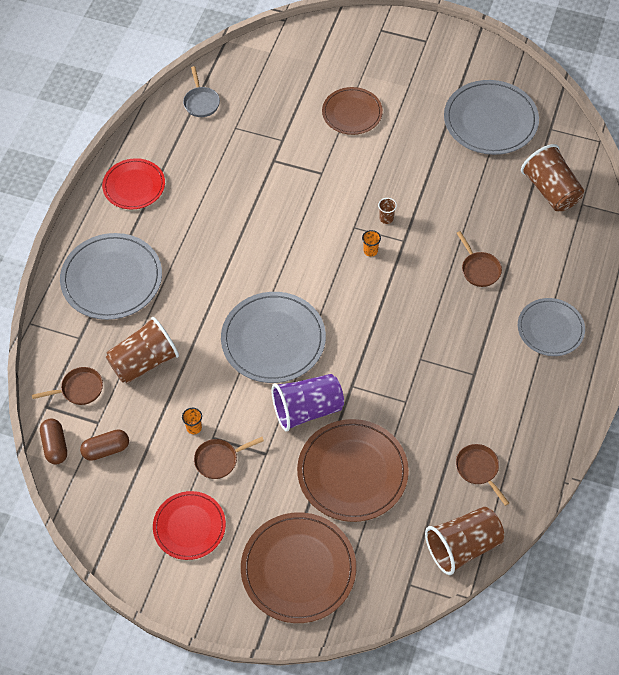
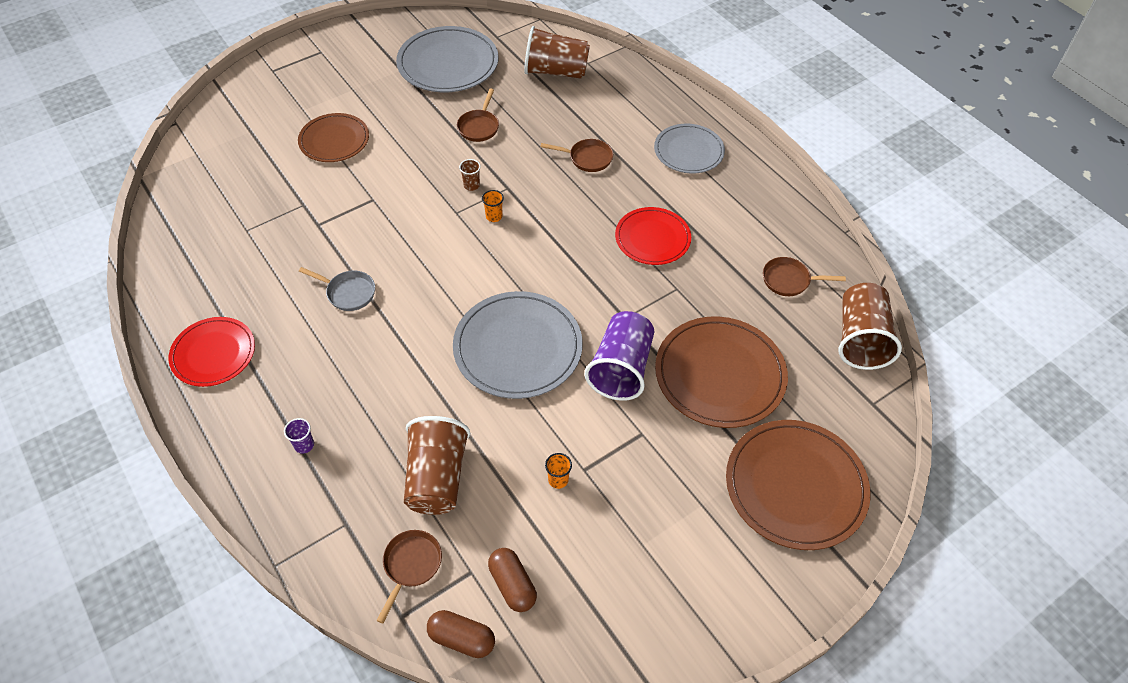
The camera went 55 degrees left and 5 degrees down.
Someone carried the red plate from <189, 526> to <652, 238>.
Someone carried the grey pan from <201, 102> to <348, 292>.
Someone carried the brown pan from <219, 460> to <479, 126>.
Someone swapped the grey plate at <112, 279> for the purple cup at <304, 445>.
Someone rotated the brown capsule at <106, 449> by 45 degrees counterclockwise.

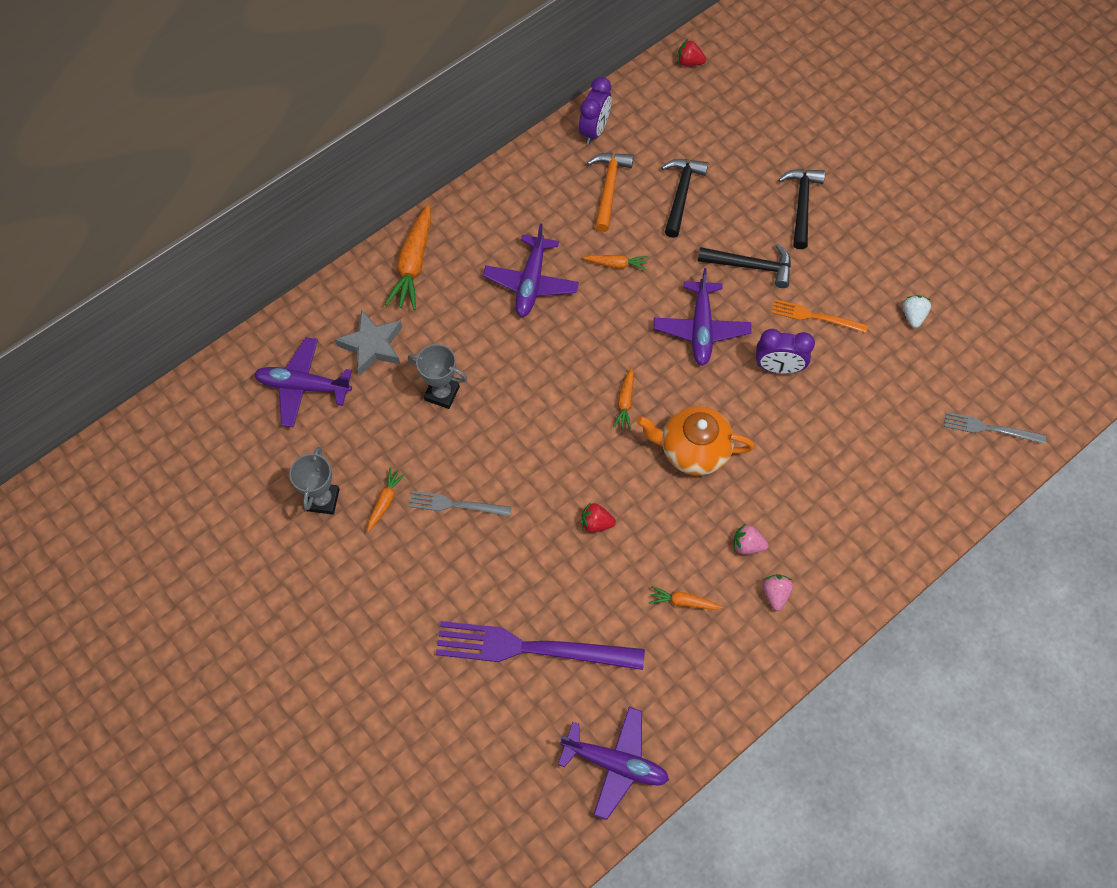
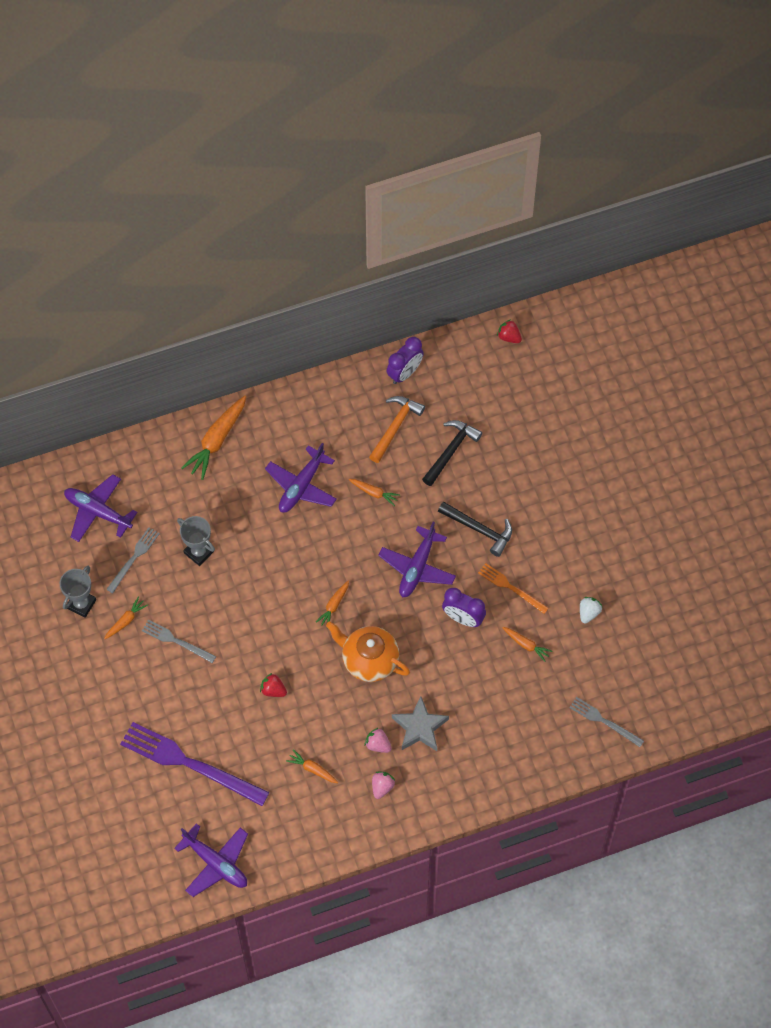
The camera went 20 degrees right and 0 degrees up.
Someone took away the black hammer at <801, 204>.
Someone put down the grey fork at <134, 558>.
Someone put down the orange carrot at <526, 645>.
Someone carried the grey star from <372, 346> to <419, 727>.

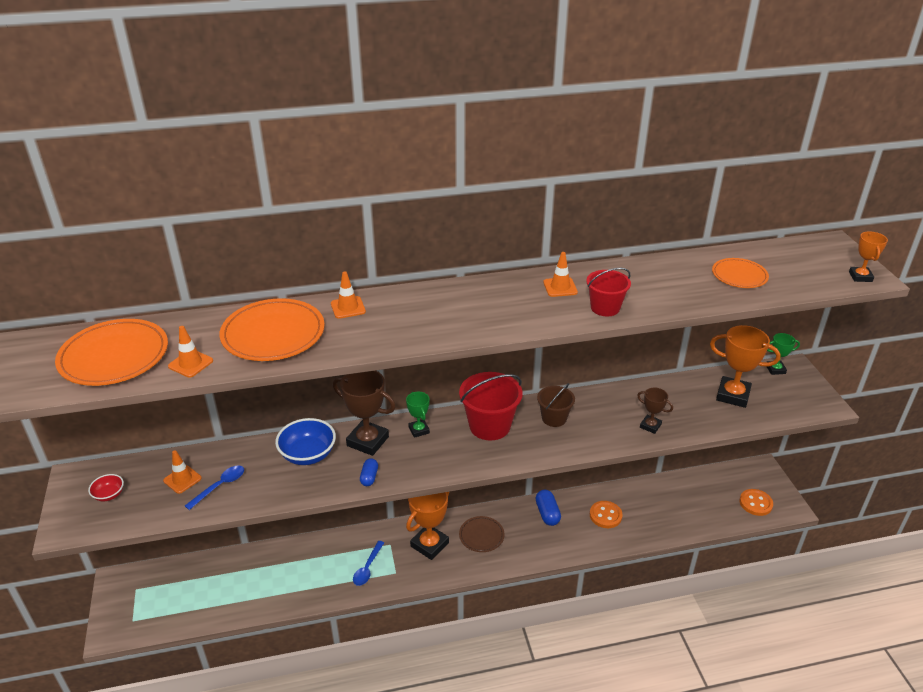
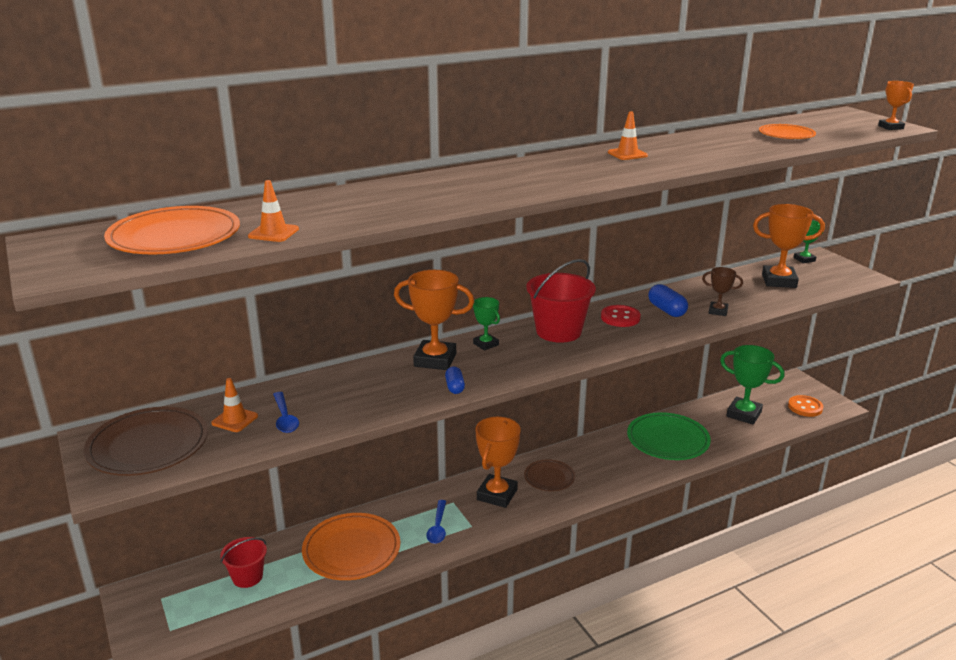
The camera went 15 degrees left and 10 degrees down.
Someone took away the blue bowl at <308, 454>.
Someone took away the orange traffic cone at <348, 307>.
Someone put down the green trophy at <743, 414>.
Someone carried the orange plate from <273, 334> to <351, 550>.
Someone carried the blue capsule from <547, 513> to <666, 310>.
Someone carried the red bucket from <605, 308> to <247, 577>.
Someone swapped the red bowl at <109, 495> for the brown plate at <148, 446>.
Someone swapped the brown bucket at <554, 418> for the red button at <620, 318>.
Someone swapped the orange button at <605, 515> for the green plate at <668, 440>.
Someone repainted the brown trophy at <368, 441>, which became the orange trophy at <435, 360>.
Someone rotated the blue spoon at <220, 486> by 135 degrees clockwise.

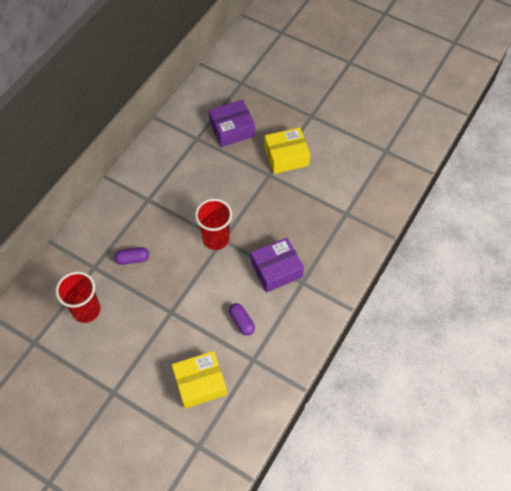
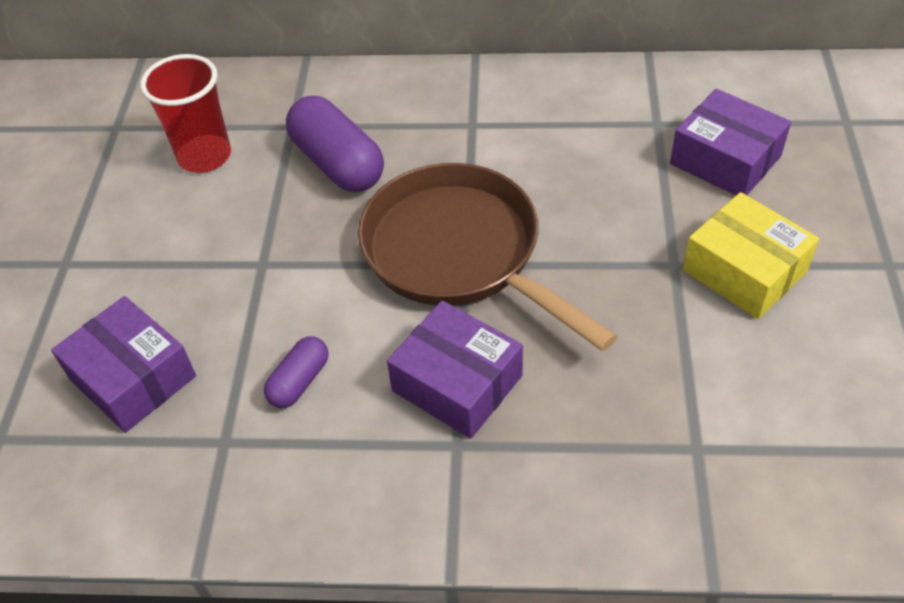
The camera went 65 degrees right and 10 degrees down.
Someone swapped the red cup at <216, 239> for the brown pan at <459, 253>.
Someone repainted the yellow box at <200, 383>, which became the purple box at <133, 378>.
Someone scaled the purple capsule at <133, 259> by 1.84.

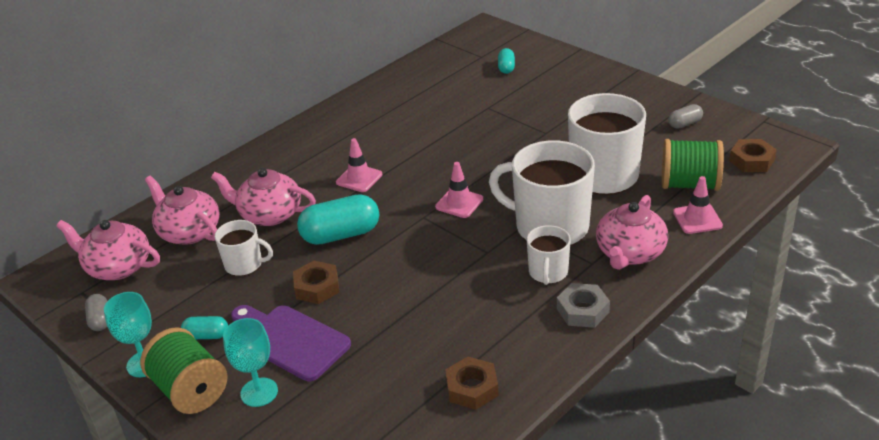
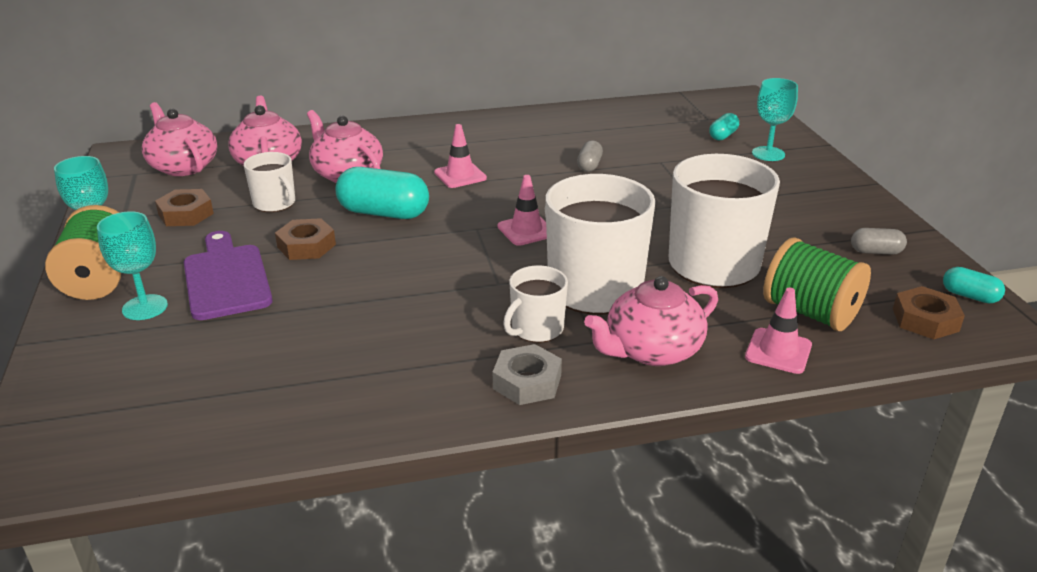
The camera went 30 degrees right and 5 degrees down.
Someone put down the turquoise goblet at <768, 154>.
Someone carried the grey capsule from <100, 320> to <589, 165>.
Someone carried the turquoise capsule from <207, 336> to <969, 296>.
Someone carried the brown nut from <472, 388> to <186, 214>.

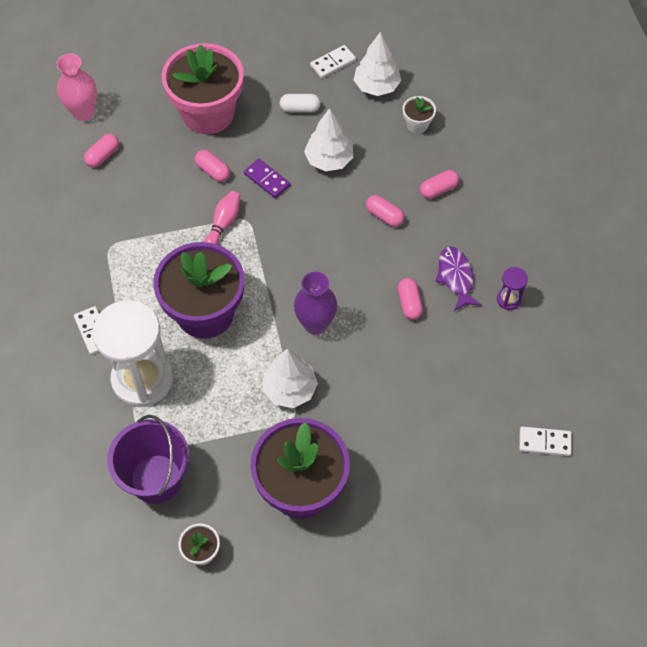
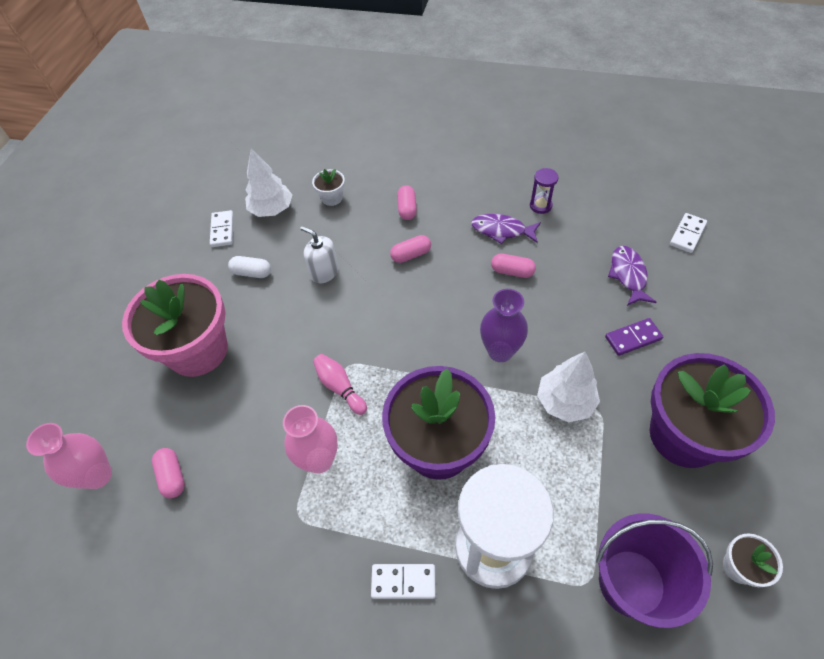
The camera went 60 degrees left and 5 degrees down.
Someone took away the pink capsule at <213, 171>.
Someone put down the pink vase at <319, 460>.
Someone put down the purple fish at <628, 275>.
Someone carried the purple domino from <267, 180> to <633, 338>.
Someone swapped the white tree at <329, 160> for the white soap dispenser at <324, 272>.
Someone rotated the white capsule at <300, 108> by 75 degrees clockwise.

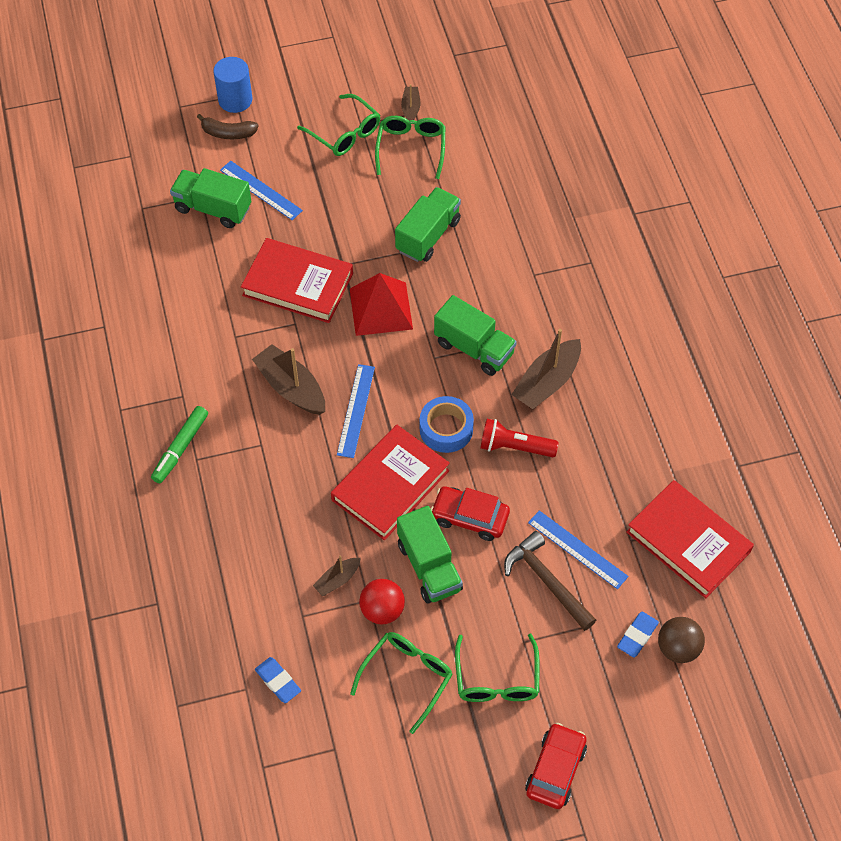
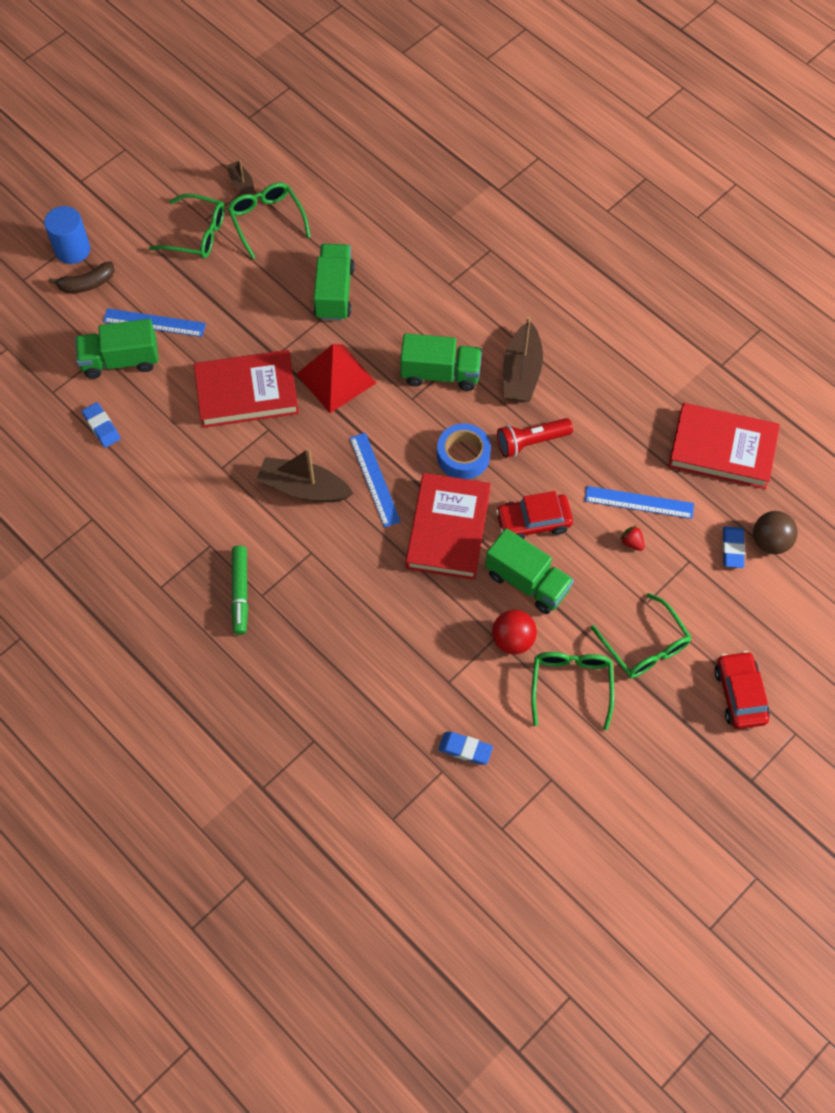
The camera went 30 degrees left and 5 degrees up.
Someone took away the brown boat at <337, 580>.
Someone put down the blue eraser at <102, 427>.
Someone swapped the brown hammer at <547, 581> for the red strawberry at <632, 542>.

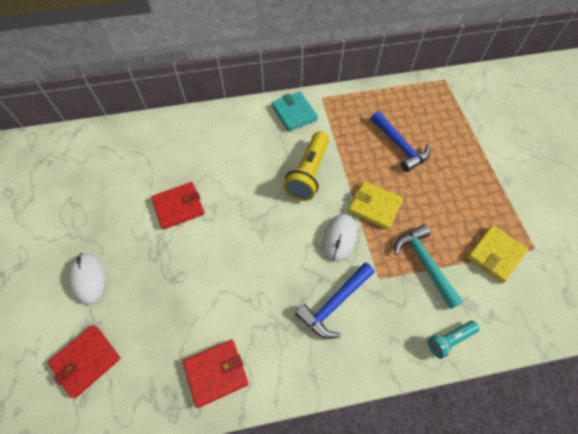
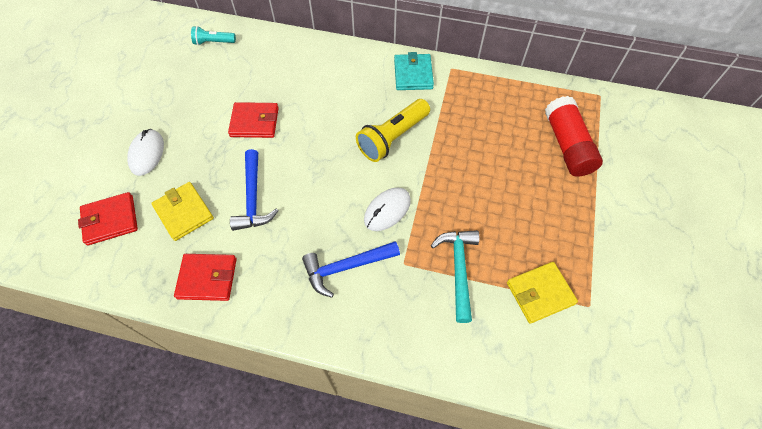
The camera went 25 degrees right and 0 degrees up.
Someone put down the red glue stick at <567, 145>.
Someone carried the yellow wallet from <374, 207> to <184, 212>.
Someone carried the blue hammer from <400, 146> to <253, 198>.
Someone carried the turquoise flashlight from <449, 340> to <213, 42>.

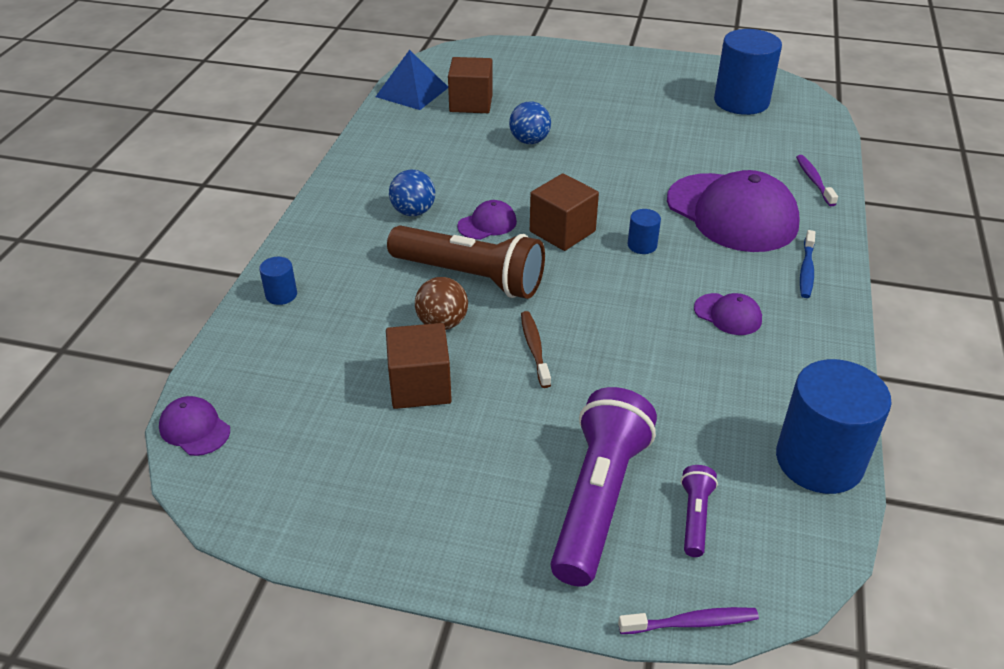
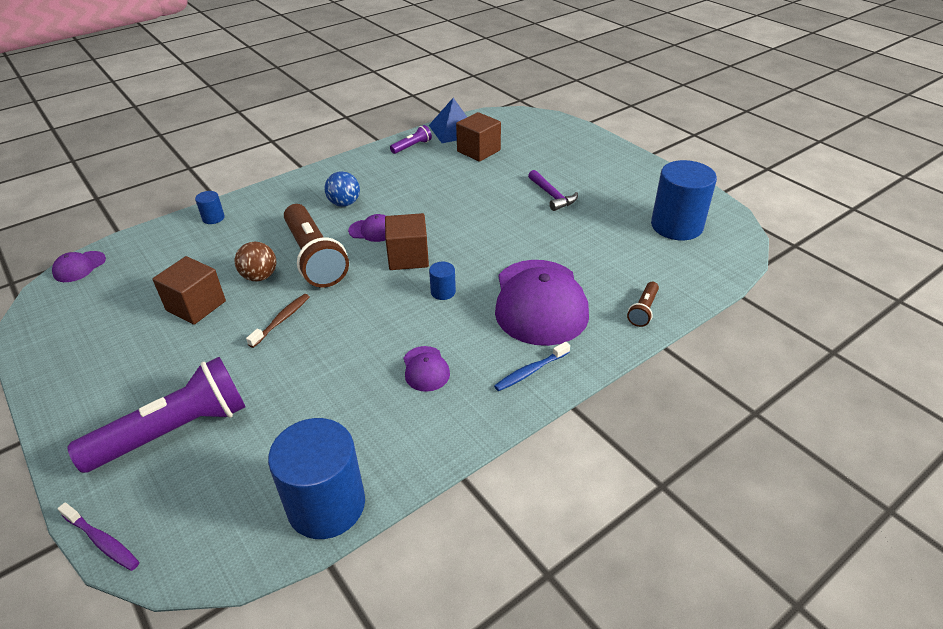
The camera went 40 degrees right and 0 degrees up.
Someone took away the blue ball at <529, 141>.
Someone put down the purple hammer at <552, 196>.
Someone carried the purple flashlight from <695, 517> to <412, 146>.
Someone swapped the purple toothbrush at <814, 180> for the brown flashlight at <643, 310>.
Someone rotated the purple cap at <194, 429> by 135 degrees counterclockwise.

